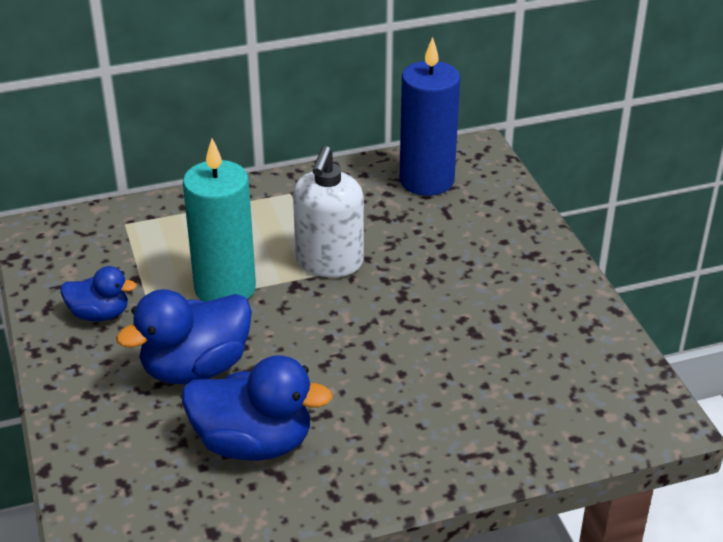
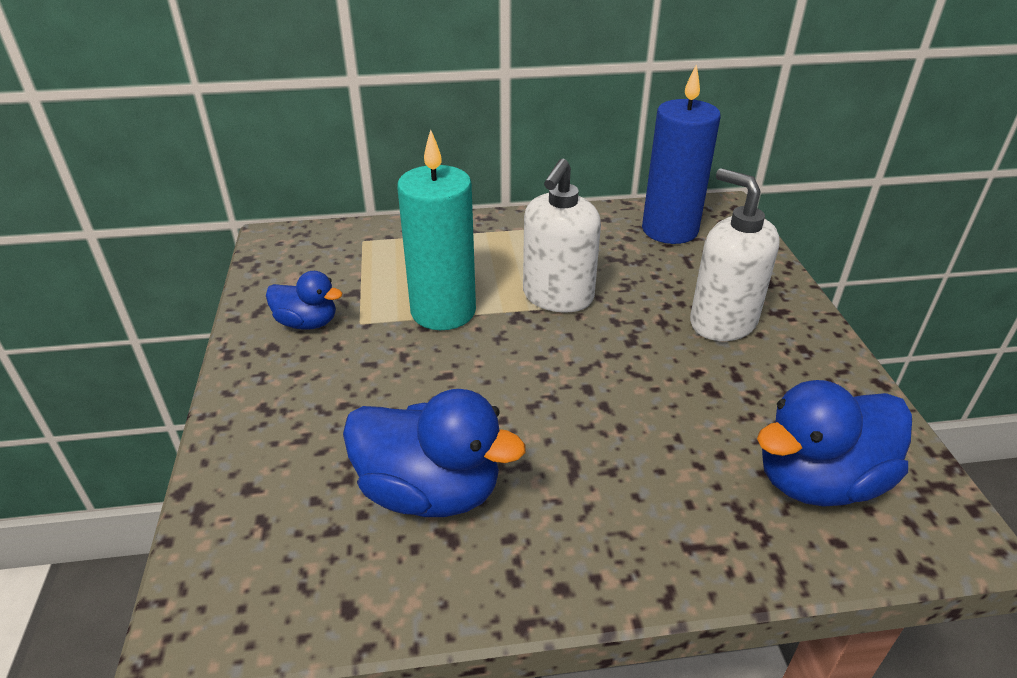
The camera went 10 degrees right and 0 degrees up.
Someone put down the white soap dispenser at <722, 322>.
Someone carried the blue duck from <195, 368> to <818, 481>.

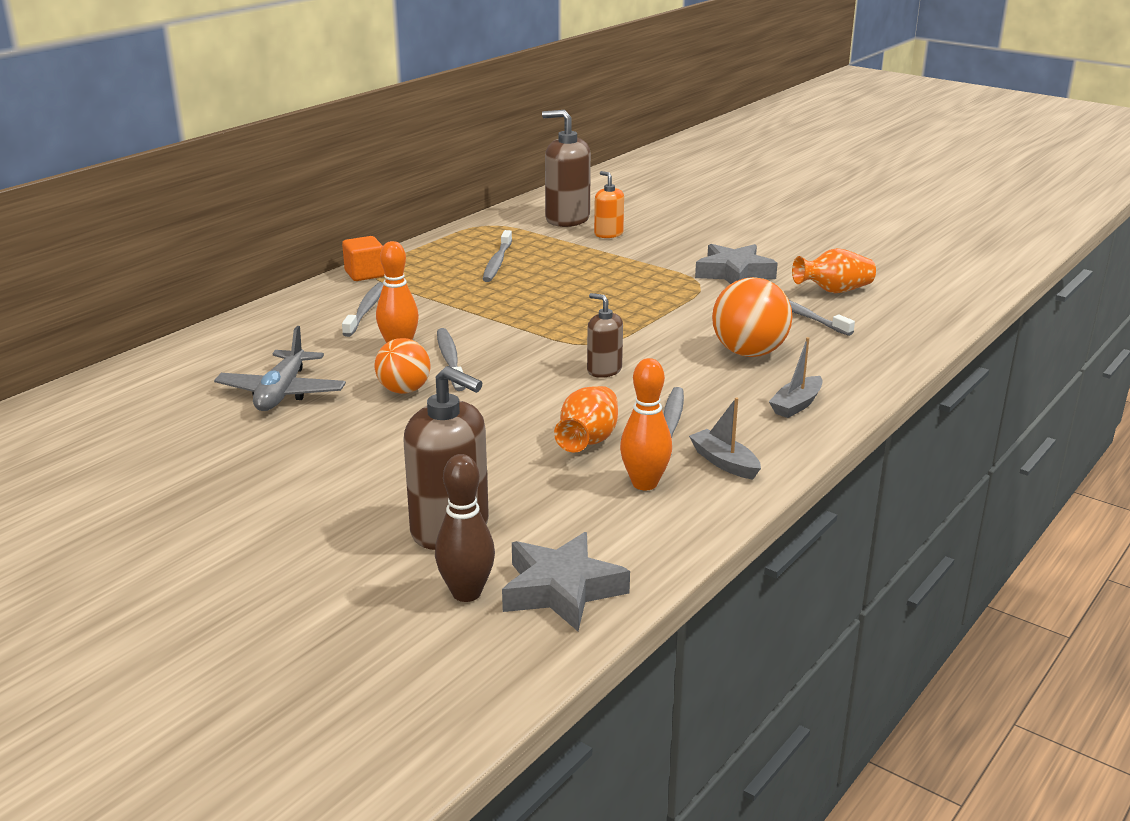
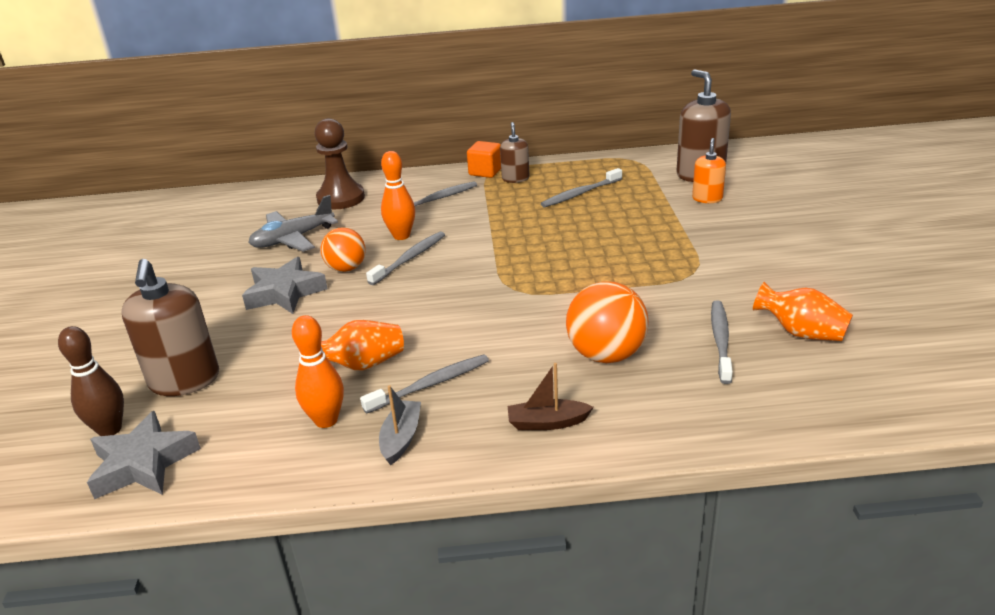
The camera went 50 degrees right and 5 degrees up.
Someone put down the brown pawn at <341, 198>.
Someone carried the brown soap dispenser from <604, 370> to <515, 178>.
Someone carried the grey star from <734, 273> to <285, 293>.
Someone repainted the grey boat at <796, 405>, which became the brown boat at <547, 423>.

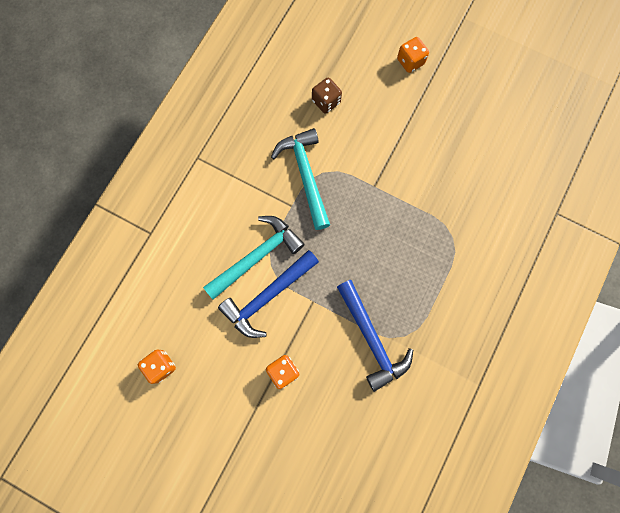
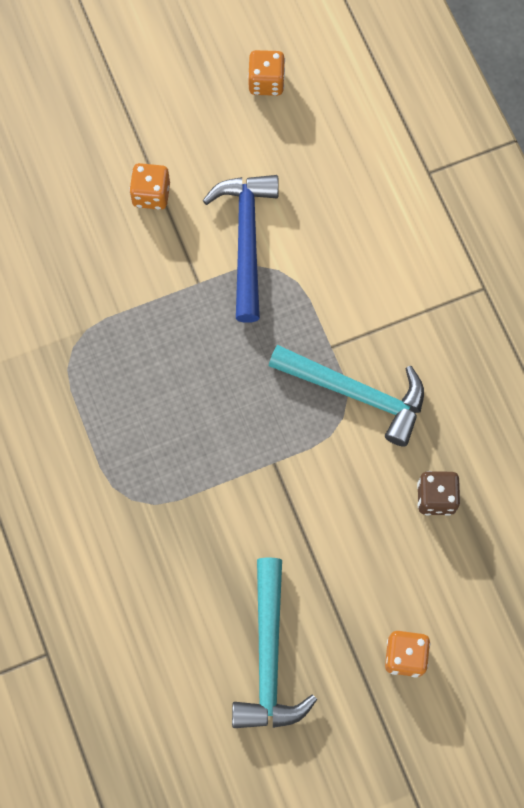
The camera went 130 degrees right and 5 degrees down.
Someone took away the blue hammer at <372, 339>.
Someone carried the turquoise hammer from <257, 256> to <269, 657>.

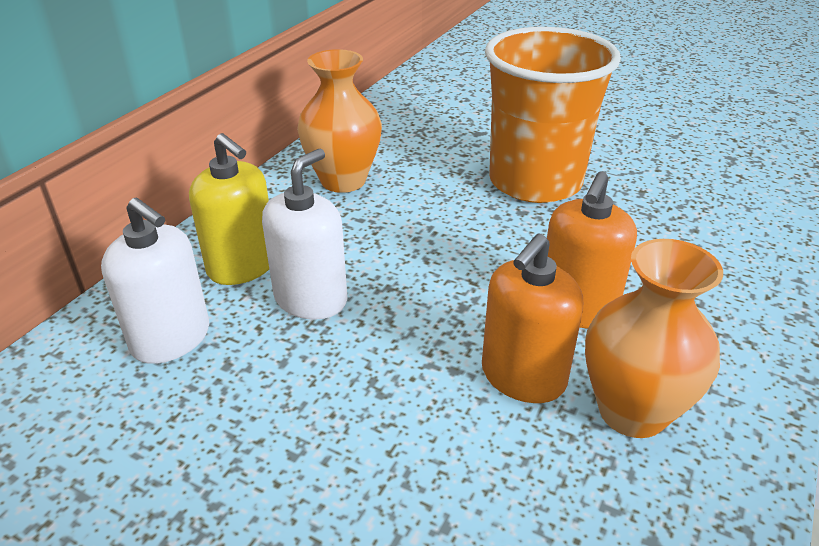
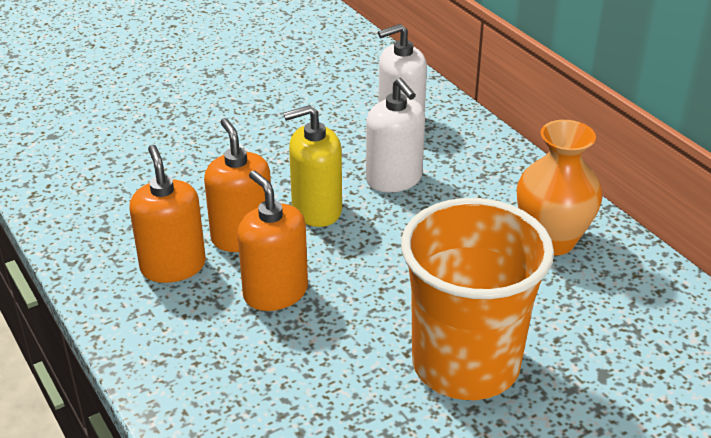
The camera went 120 degrees right and 0 degrees up.
Someone carried the yellow soap dispenser from <242, 266> to <316, 210>.
Someone swapped the orange vase at <632, 411> for the orange soap dispenser at <173, 266>.

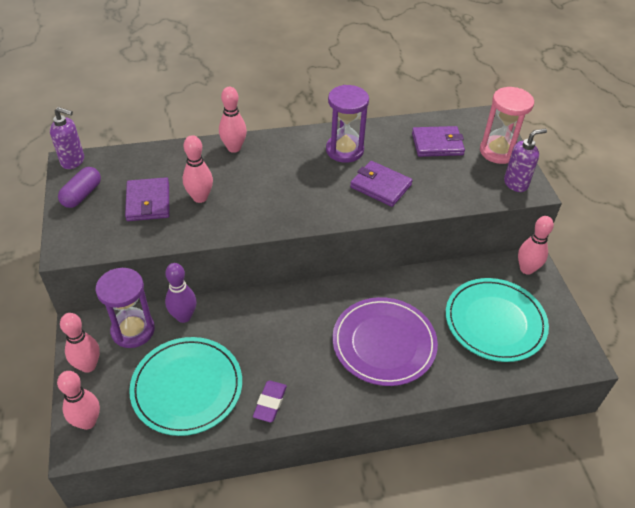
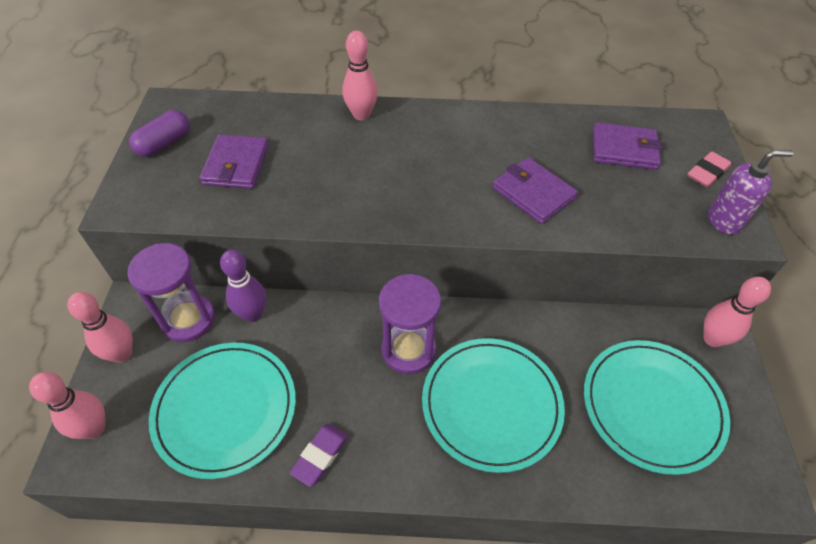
The camera went 15 degrees right and 5 degrees up.
Someone took away the purple soap dispenser at <73, 161>.
Someone took away the pink bowling pin at <200, 197>.
Someone carried the purple hourglass from <344, 150> to <408, 350>.
Someone swapped the pink hourglass at <498, 151> for the pink eraser at <707, 172>.
Someone repainted the purple plate at <384, 343>, which became the turquoise plate at <491, 404>.

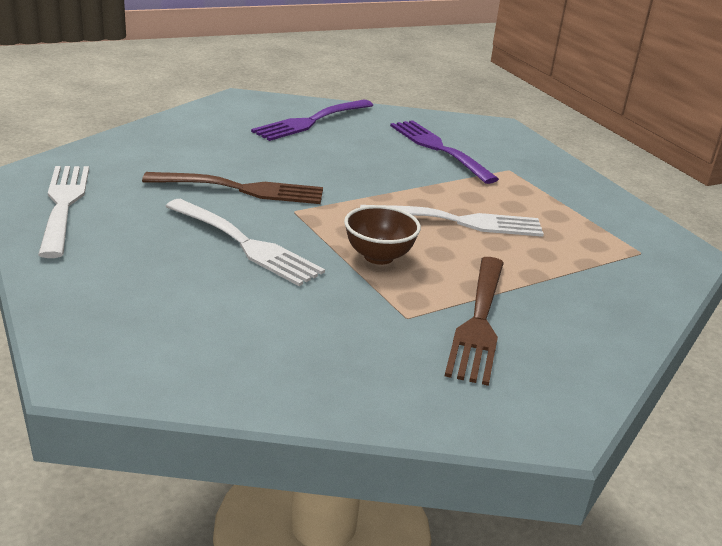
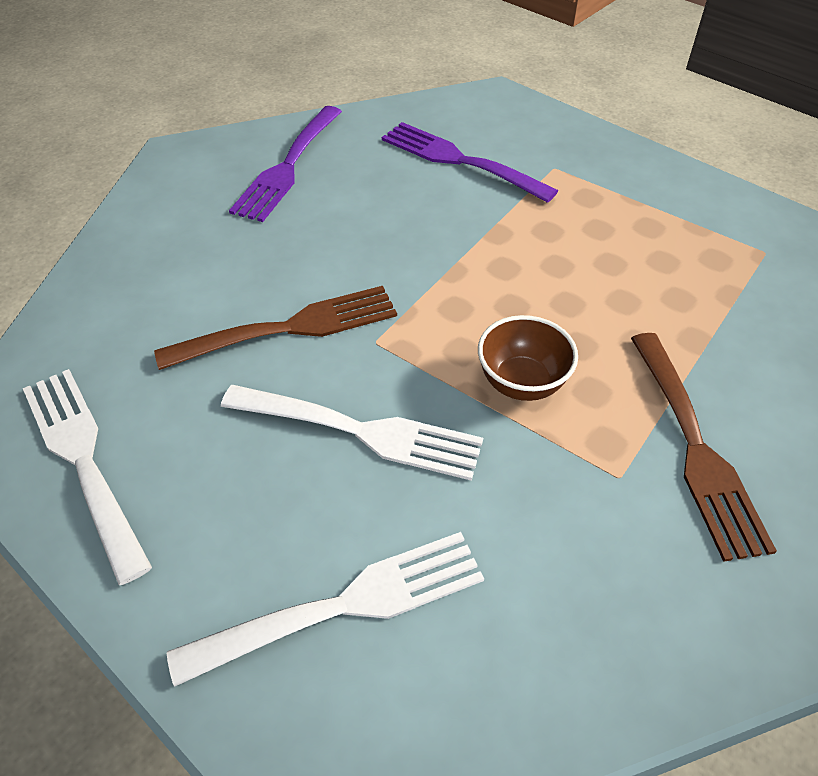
The camera went 20 degrees left and 20 degrees up.
Someone carried the white fork from <460, 221> to <345, 604>.

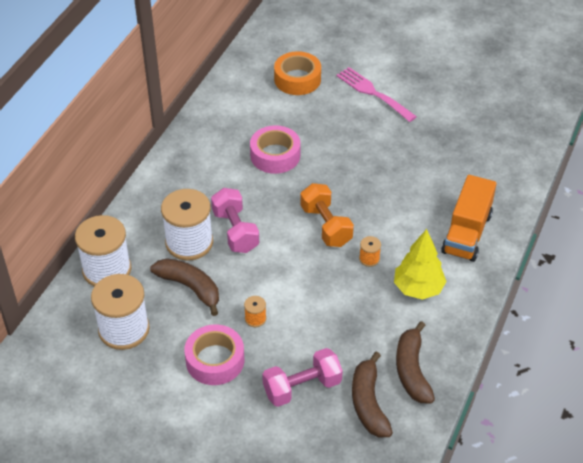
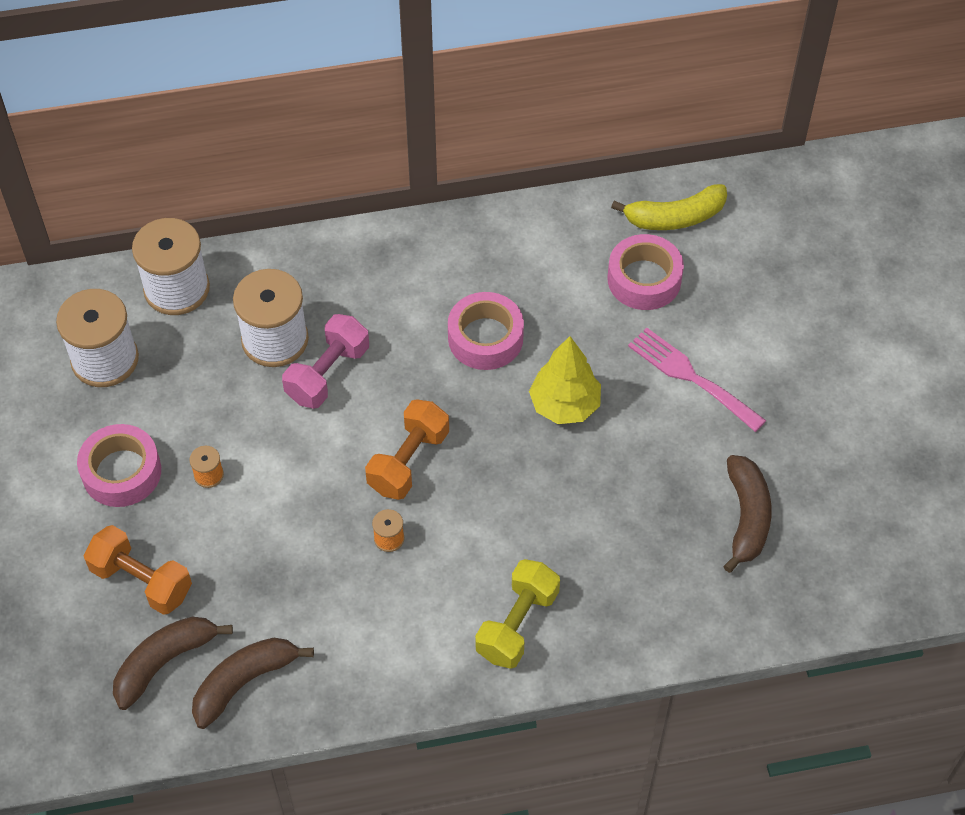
The camera went 55 degrees right and 10 degrees up.
Someone put down the yellow banana at <675, 217>.
Someone carried the brown banana from <190, 287> to <746, 517>.
Someone carried the yellow tree from <418, 288> to <564, 405>.
Someone swapped the orange truck at <467, 233> for the yellow dumbbell at <517, 624>.
Someone repainted the pink dumbbell at <302, 387>, which became the orange dumbbell at <141, 581>.
Someone repainted the orange tape at <297, 79>, which became the pink tape at <644, 279>.
Someone rotated the pink fork at <373, 93> by 60 degrees counterclockwise.

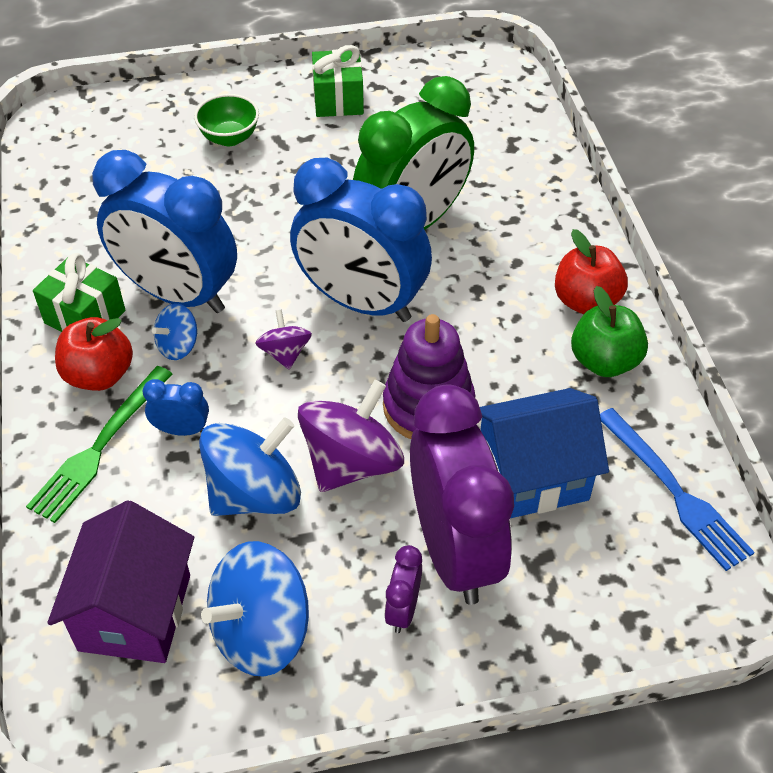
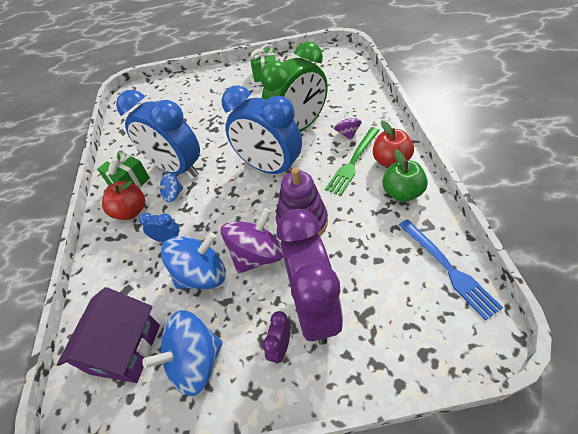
The camera went 10 degrees right and 0 degrees up.
Someone took away the green bowl at <229, 138>.
Someone took away the blue house at <532, 476>.
Someone carried the green fork from <99, 447> to <353, 162>.
Someone carried the purple spinning top from <285, 353> to <347, 134>.

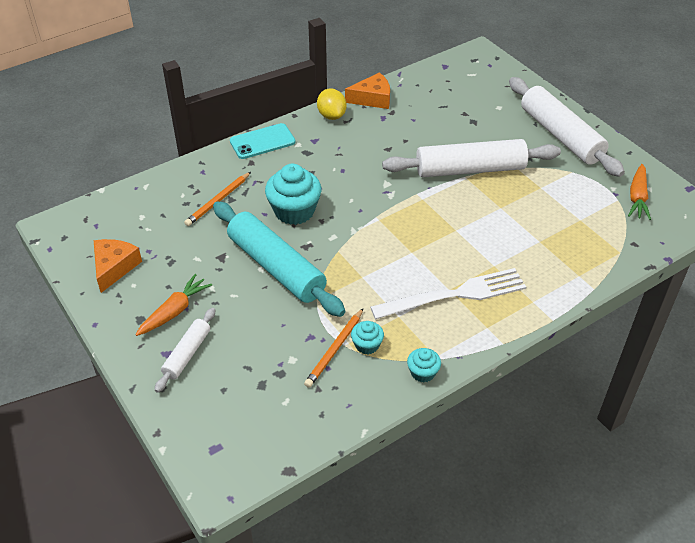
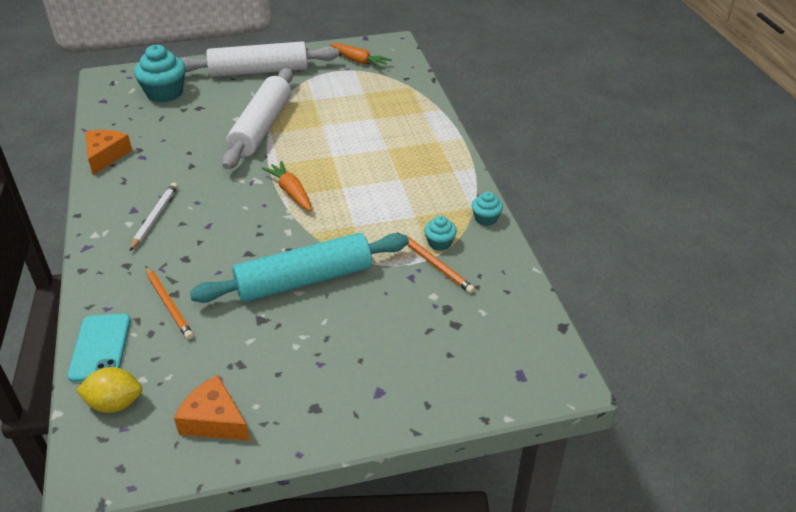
The camera went 70 degrees left and 5 degrees down.
Someone took away the white rolling pin at <187, 354>.
Someone took away the white fork at <456, 294>.
Someone put down the white pencil at <155, 217>.
Someone carried the orange carrot from <175, 311> to <291, 192>.
Someone carried the turquoise phone from <262, 141> to <100, 347>.
Someone carried the turquoise cupcake from <294, 211> to <165, 93>.
Someone carried the yellow lemon from <331, 115> to <115, 403>.

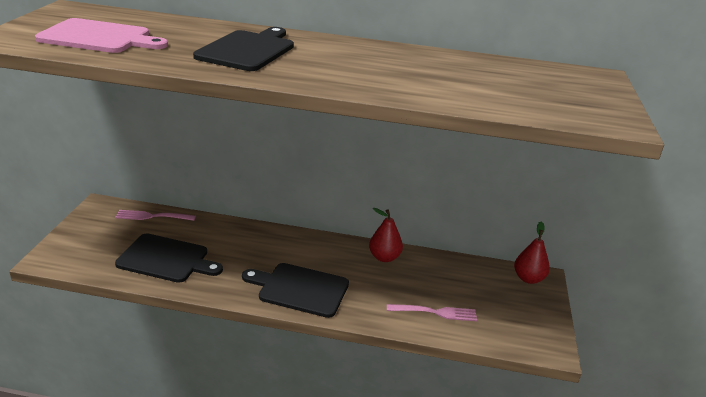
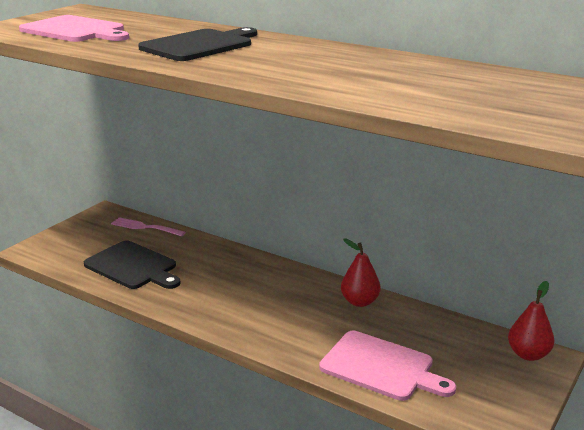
The camera went 25 degrees right and 5 degrees down.
Someone took away the black cutting board at <300, 289>.
Someone swapped the pink fork at <435, 312> for the pink cutting board at <381, 367>.

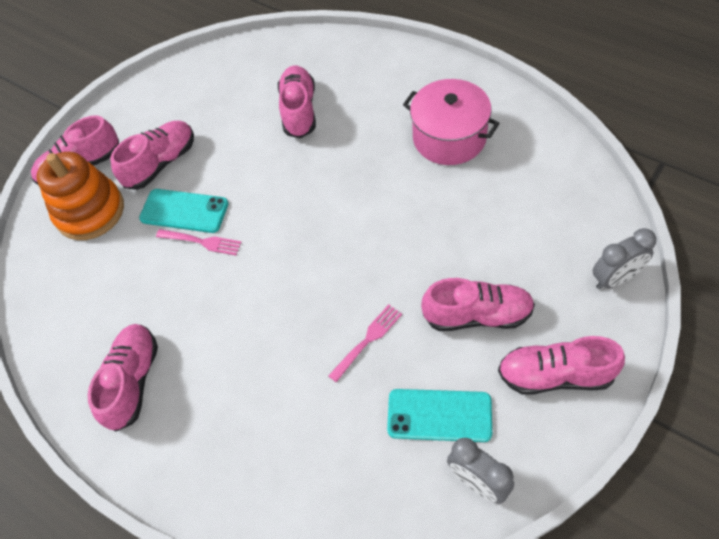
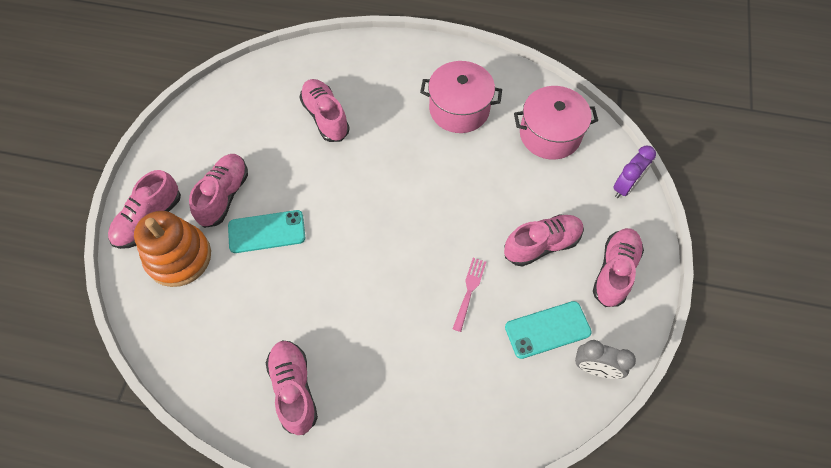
The camera went 30 degrees left and 5 degrees up.
Someone took away the pink fork at <201, 242>.
Someone put down the pink pot at <550, 134>.
Someone repainted the grey clock at <615, 278>, which became the purple clock at <625, 187>.
Someone rotated the pink shoe at <555, 375> by 135 degrees clockwise.

